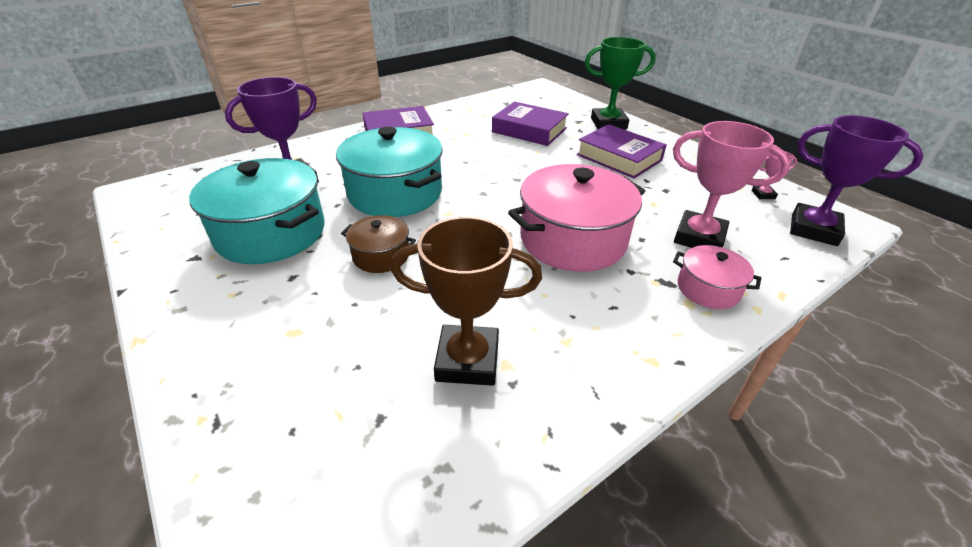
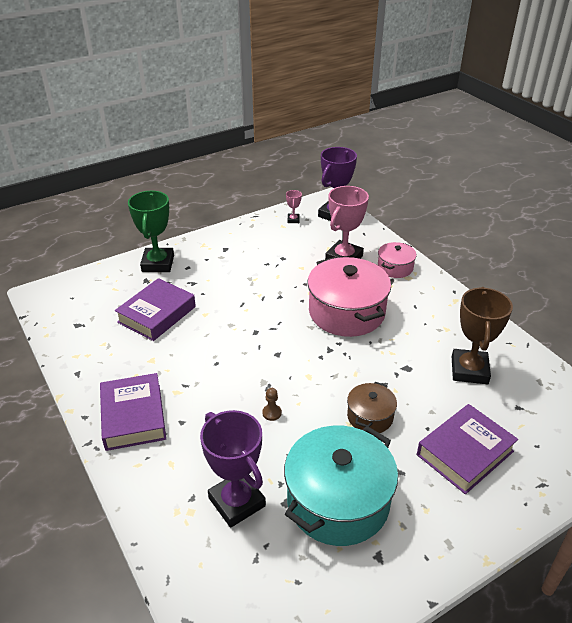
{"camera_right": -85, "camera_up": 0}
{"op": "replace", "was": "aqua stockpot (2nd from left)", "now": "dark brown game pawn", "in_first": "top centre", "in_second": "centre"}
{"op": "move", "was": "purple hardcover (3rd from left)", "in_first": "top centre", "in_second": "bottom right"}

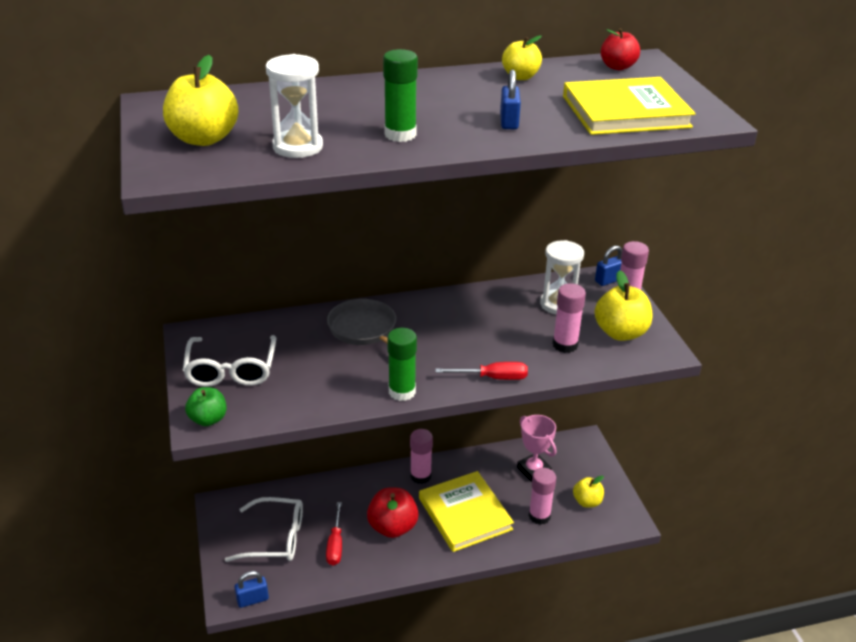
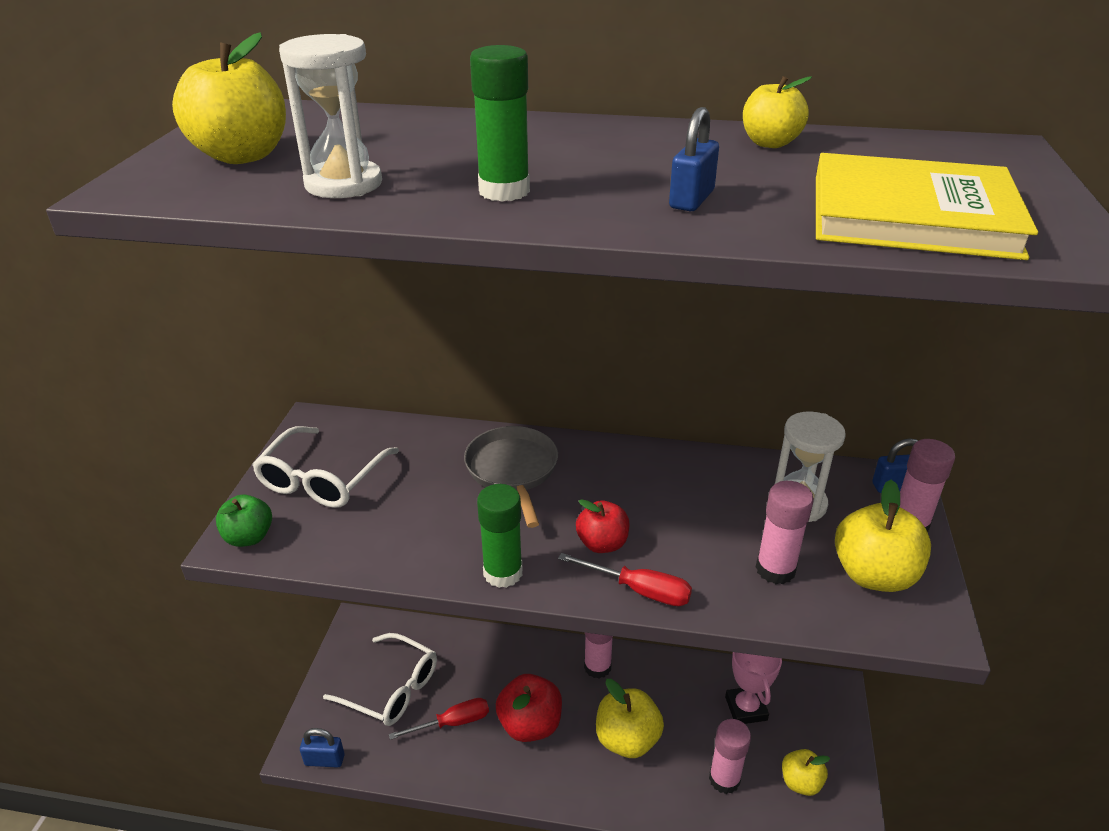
{"camera_right": 25, "camera_up": 0}
{"op": "rotate", "was": "crimson flat screwdriver (1st from left)", "in_first": "bottom centre", "in_second": "bottom centre", "clockwise": -135}
{"op": "move", "was": "crimson toy apple (2nd from left)", "in_first": "top right", "in_second": "centre"}
{"op": "replace", "was": "yellow hardcover (1st from left)", "now": "yellow toy apple (2nd from left)", "in_first": "bottom centre", "in_second": "bottom centre"}

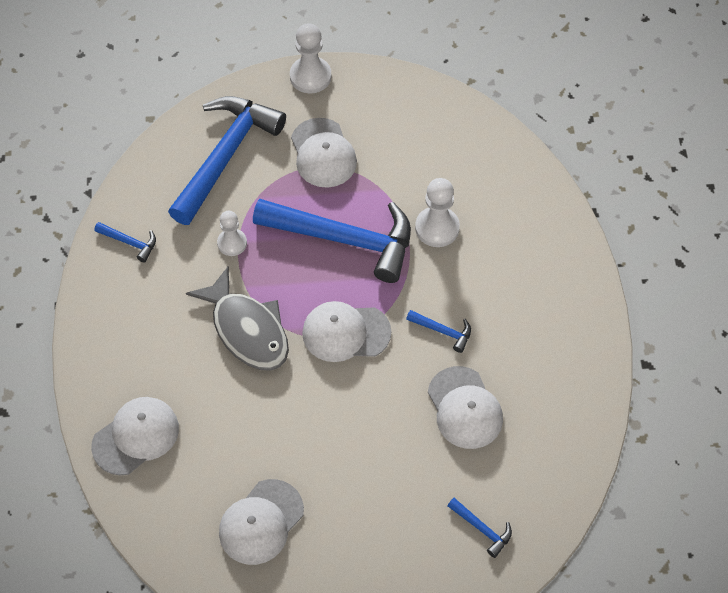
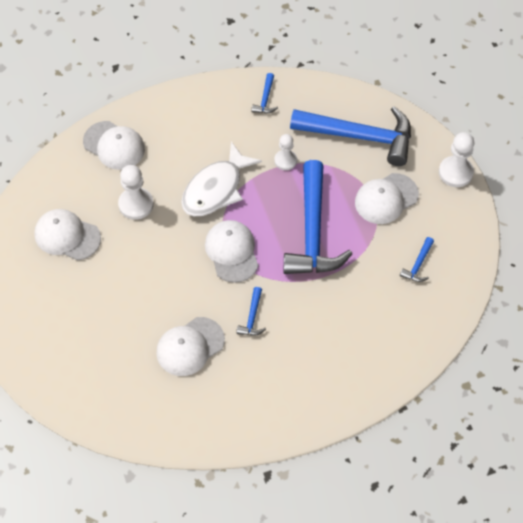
{"camera_right": 75, "camera_up": 0}
{"op": "move", "was": "snow-white game pawn (3rd from left in the first image)", "now": "snow-white game pawn (1st from left)", "in_first": "centre", "in_second": "middle left"}
{"op": "recolor", "was": "gray fish figure", "now": "snow-white fish figure", "in_first": "middle left", "in_second": "centre"}
{"op": "move", "was": "royal blue claw hammer (5th from left)", "in_first": "bottom centre", "in_second": "middle right"}

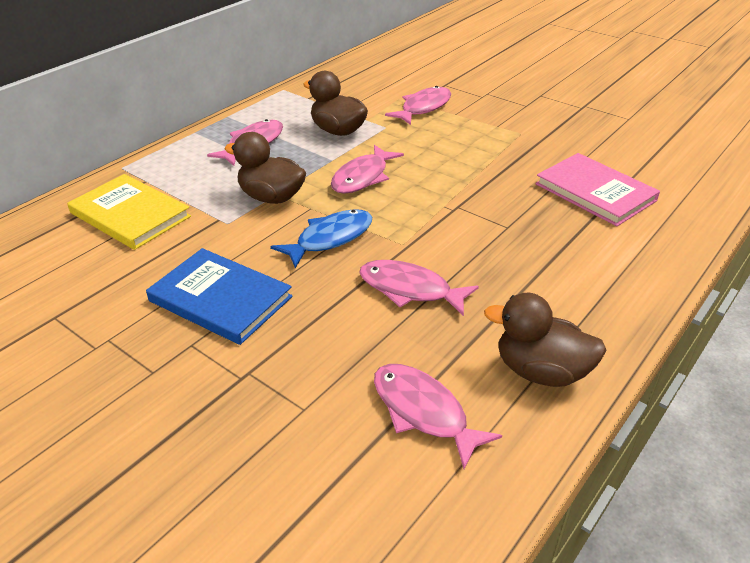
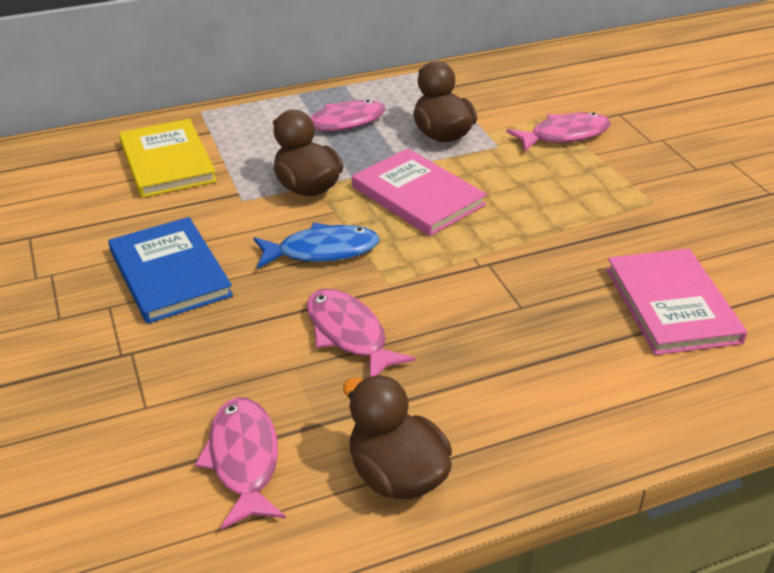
{"camera_right": 30, "camera_up": 0}
{"op": "replace", "was": "rose-pink fish figure (2nd from left)", "now": "rose-pink hardcover (1st from left)", "in_first": "top centre", "in_second": "centre"}

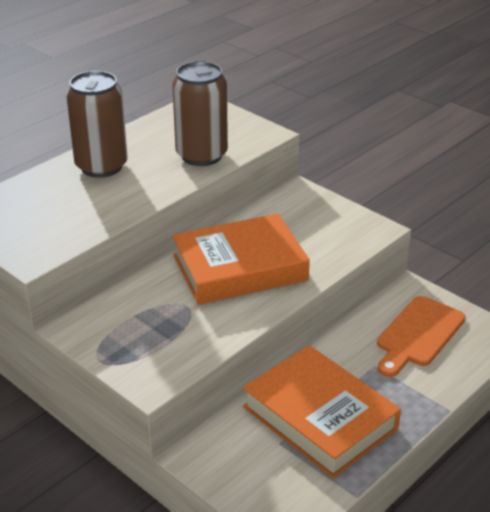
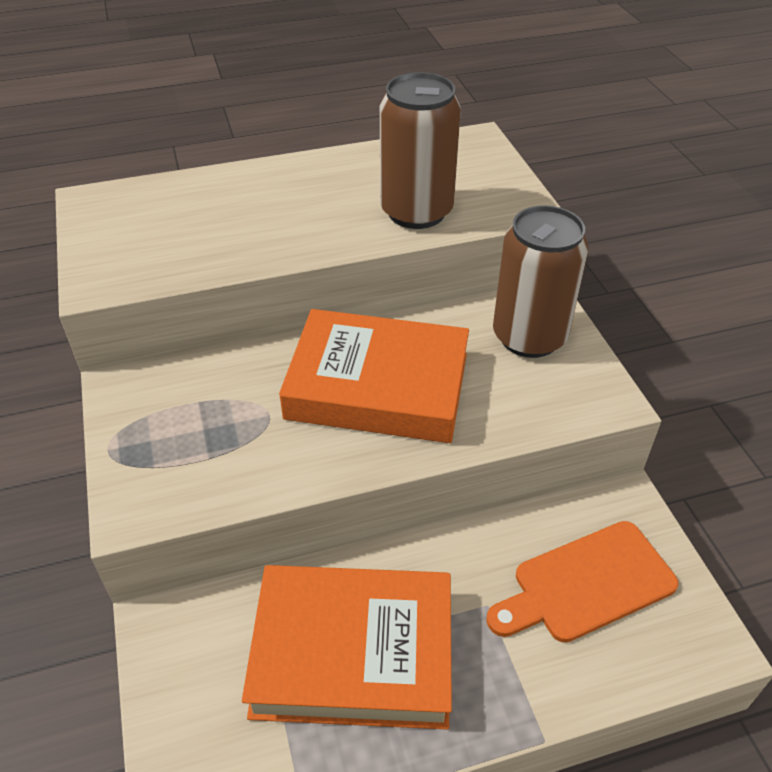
{"camera_right": 30, "camera_up": 10}
{"op": "rotate", "was": "orange-coloured hardcover (2nd from left in the first image)", "in_first": "bottom centre", "in_second": "bottom centre", "clockwise": -75}
{"op": "move", "was": "dark brown soda can (1st from left in the first image)", "now": "dark brown soda can (2nd from left)", "in_first": "top left", "in_second": "middle right"}

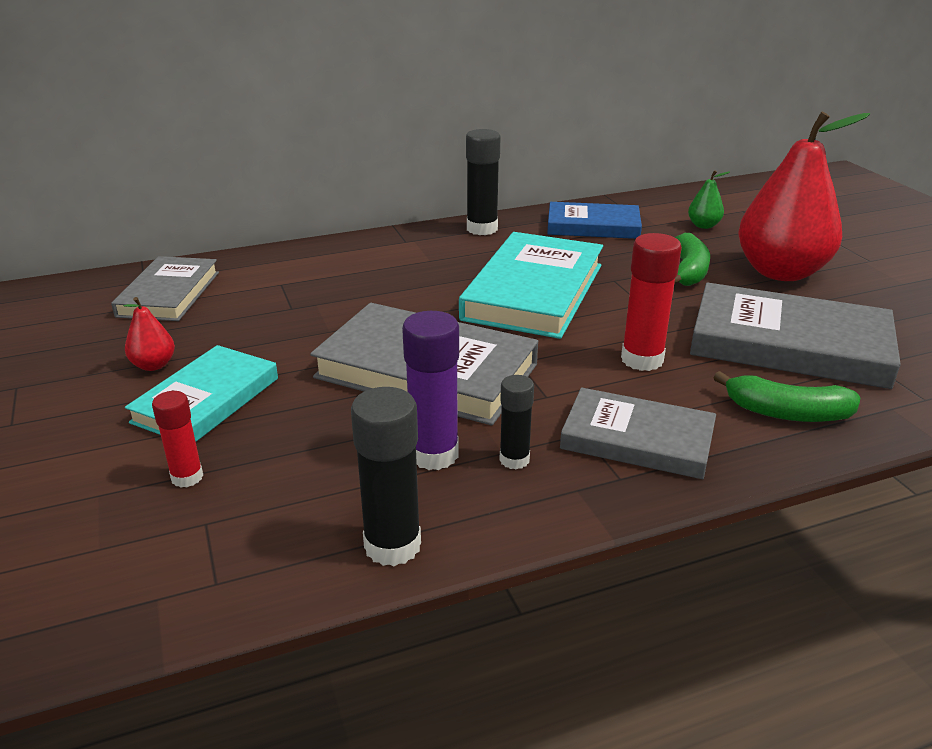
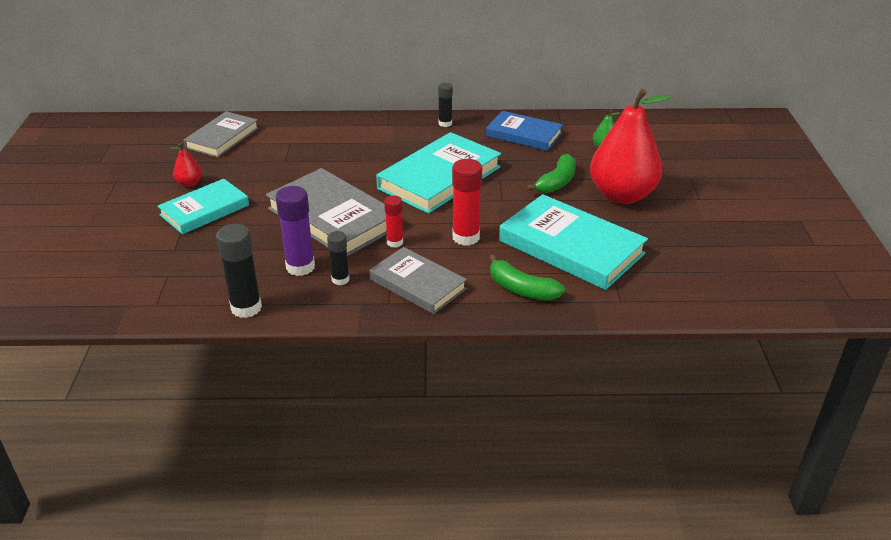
{"camera_right": 20, "camera_up": 5}
{"op": "move", "was": "crimson stick of glue (1st from left)", "in_first": "middle left", "in_second": "centre"}
{"op": "resize", "was": "black stick of glue (2nd from left in the first image)", "in_first": "top centre", "in_second": "top centre", "ratio": 0.61}
{"op": "recolor", "was": "gray hardcover (4th from left)", "now": "aqua hardcover (3rd from left)", "in_first": "middle right", "in_second": "centre"}

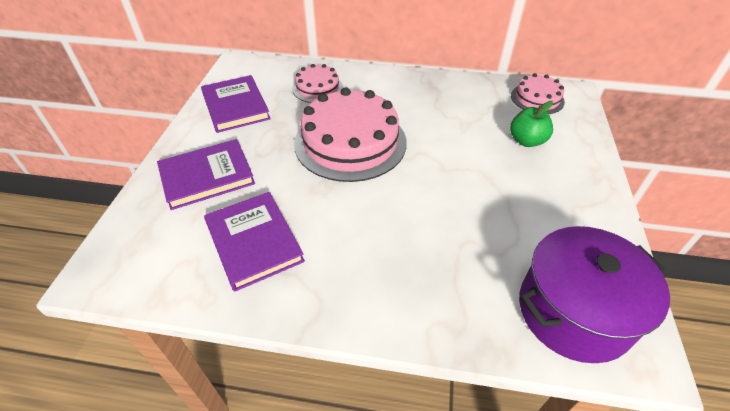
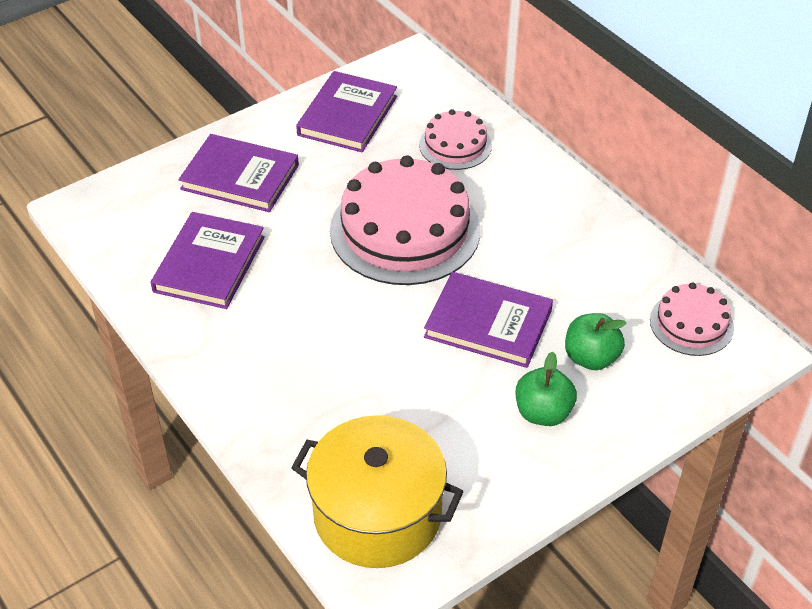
{"camera_right": 45, "camera_up": 0}
{"op": "recolor", "was": "purple stockpot", "now": "yellow stockpot", "in_first": "bottom right", "in_second": "bottom centre"}
{"op": "insert", "now": "purple hardcover (4th from left)", "in_second": "centre"}
{"op": "insert", "now": "leaf-green toy apple (1st from left)", "in_second": "middle right"}

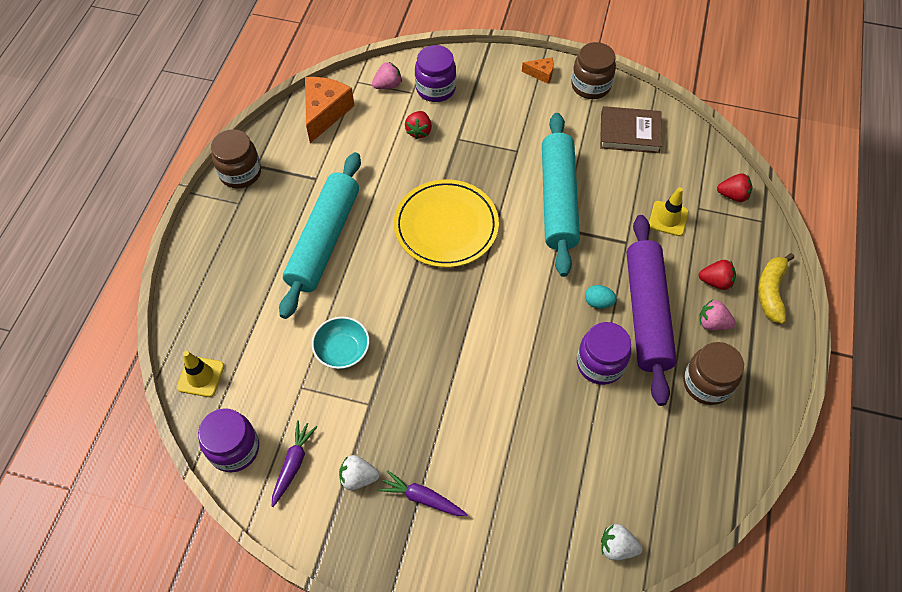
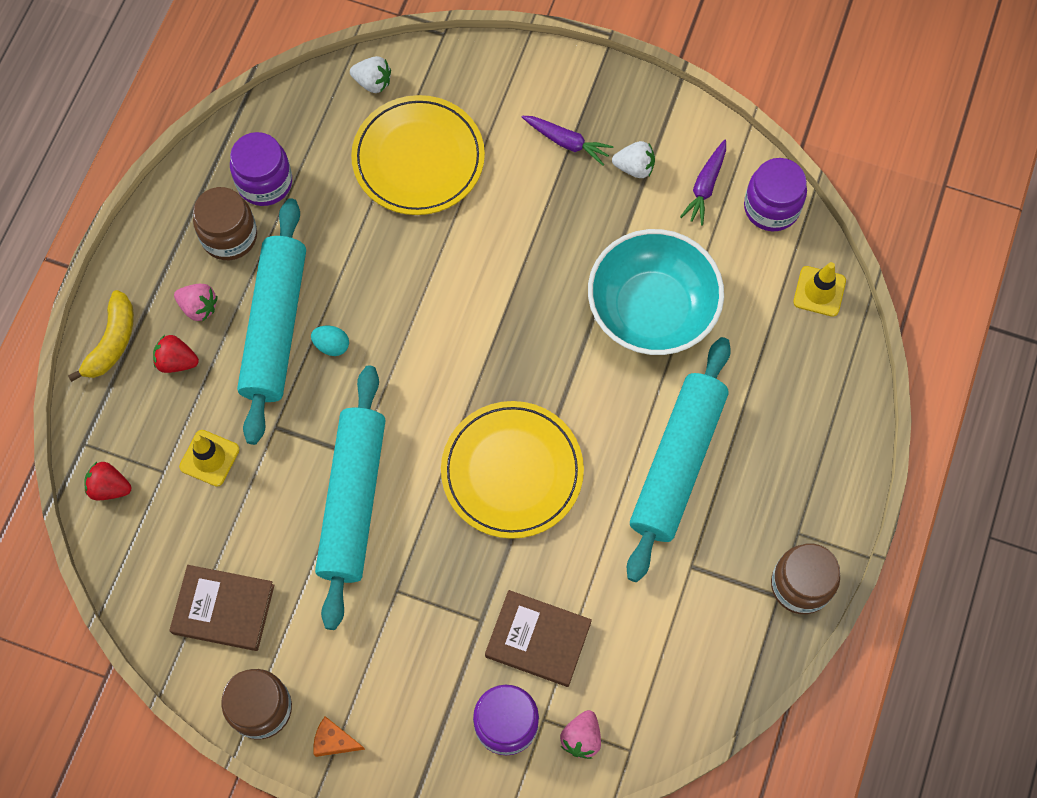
{"camera_right": -175, "camera_up": 10}
{"op": "move", "was": "purple jam jar (3rd from left in the first image)", "now": "purple jam jar (1st from left)", "in_first": "middle right", "in_second": "top left"}
{"op": "recolor", "was": "purple pastry roller", "now": "aqua pastry roller (1st from left)", "in_first": "middle right", "in_second": "middle left"}
{"op": "insert", "now": "yellow dinner plate (1st from left)", "in_second": "top centre"}
{"op": "replace", "was": "crimson toy strawberry (1st from left)", "now": "dark brown hardcover (2nd from left)", "in_first": "top centre", "in_second": "bottom centre"}
{"op": "rotate", "was": "rose-pink toy strawberry (1st from left in the first image)", "in_first": "top centre", "in_second": "bottom centre", "clockwise": -45}
{"op": "resize", "was": "aqua deep dish", "in_first": "centre", "in_second": "centre", "ratio": 1.94}
{"op": "delete", "was": "orange-coloured cheese wedge (1st from left)", "in_first": "top centre"}

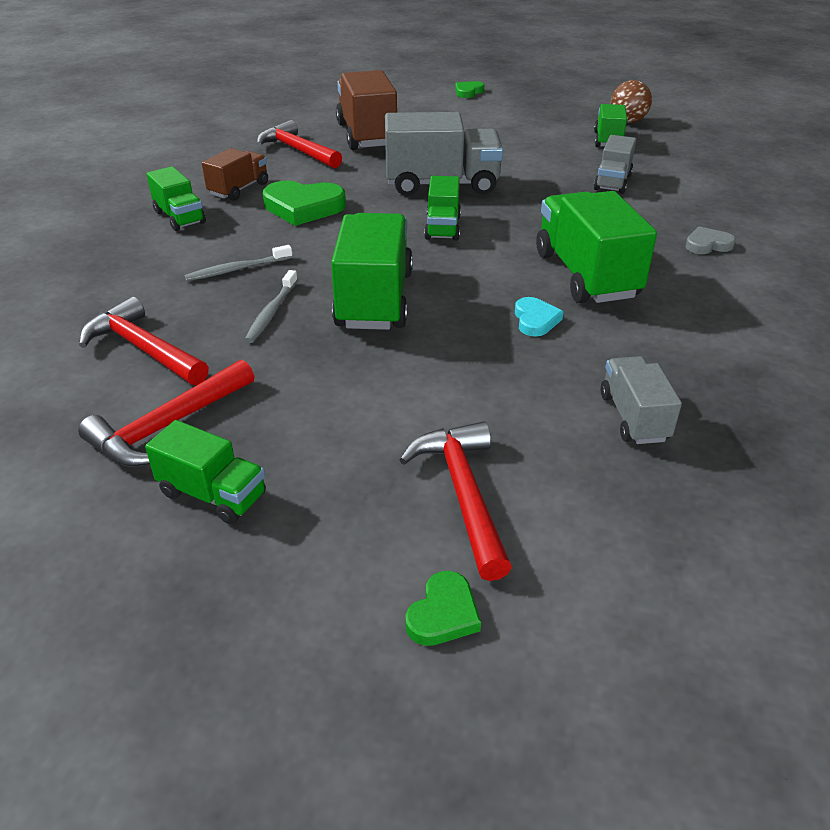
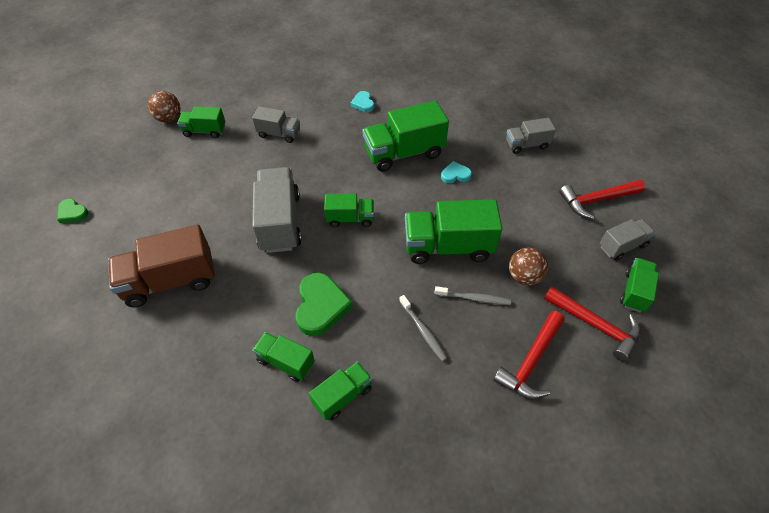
{"camera_right": -95, "camera_up": 15}
{"op": "recolor", "was": "dark brown toy truck (1st from left)", "now": "leaf-green toy truck (2nd from left)", "in_first": "top left", "in_second": "bottom centre"}
{"op": "recolor", "was": "gray heart shape", "now": "aqua heart shape (1st from left)", "in_first": "top right", "in_second": "top centre"}
{"op": "insert", "now": "dark brown ball (2nd from left)", "in_second": "middle right"}
{"op": "insert", "now": "gray toy truck (4th from left)", "in_second": "middle right"}
{"op": "delete", "was": "crimson claw hammer (3rd from left)", "in_first": "top centre"}
{"op": "delete", "was": "leaf-green heart shape (2nd from left)", "in_first": "bottom centre"}

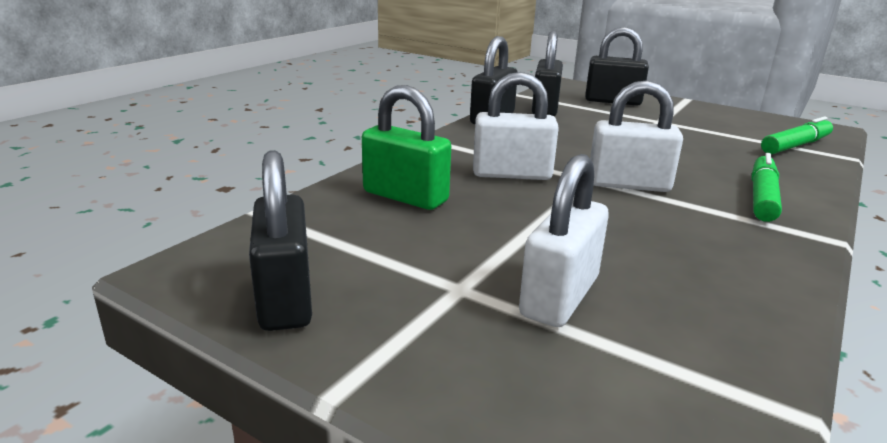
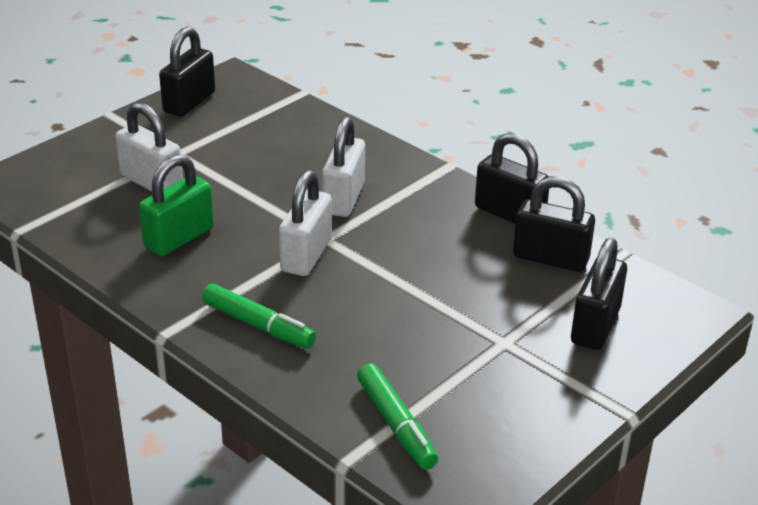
{"camera_right": 100, "camera_up": 10}
{"op": "move", "was": "leaf-green small lock", "in_first": "top centre", "in_second": "middle left"}
{"op": "rotate", "was": "black small lock (1st from left)", "in_first": "middle left", "in_second": "top left", "clockwise": -60}

